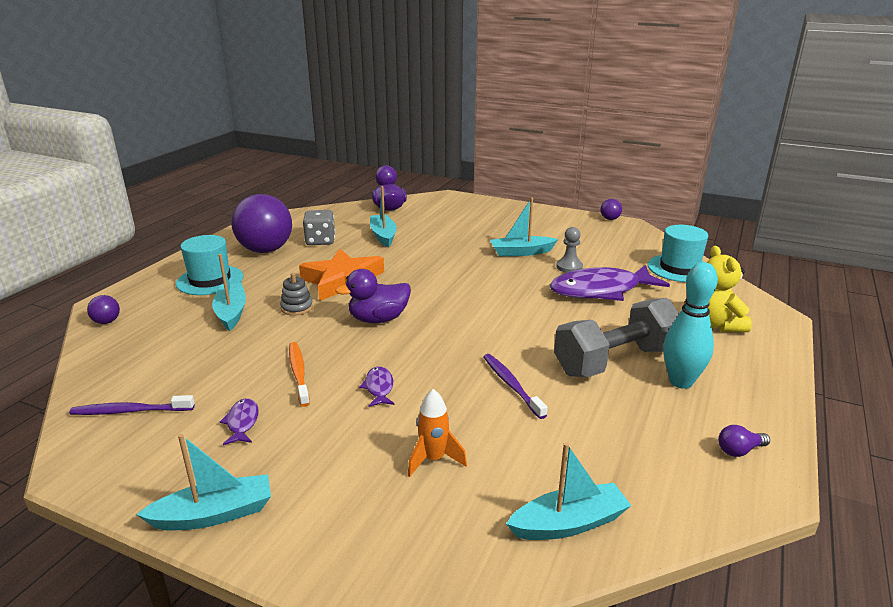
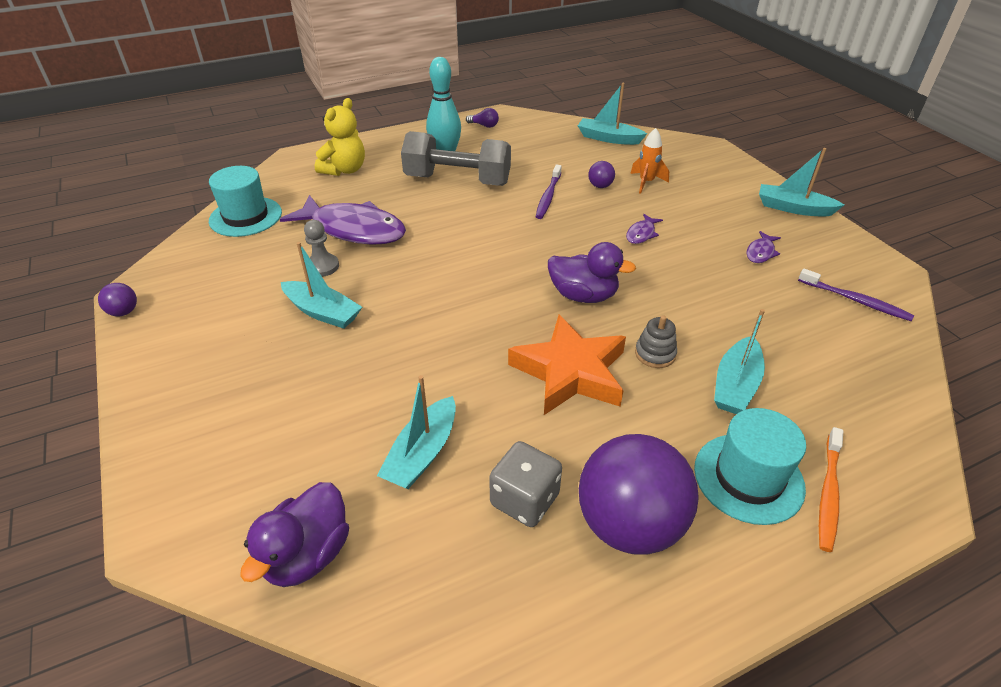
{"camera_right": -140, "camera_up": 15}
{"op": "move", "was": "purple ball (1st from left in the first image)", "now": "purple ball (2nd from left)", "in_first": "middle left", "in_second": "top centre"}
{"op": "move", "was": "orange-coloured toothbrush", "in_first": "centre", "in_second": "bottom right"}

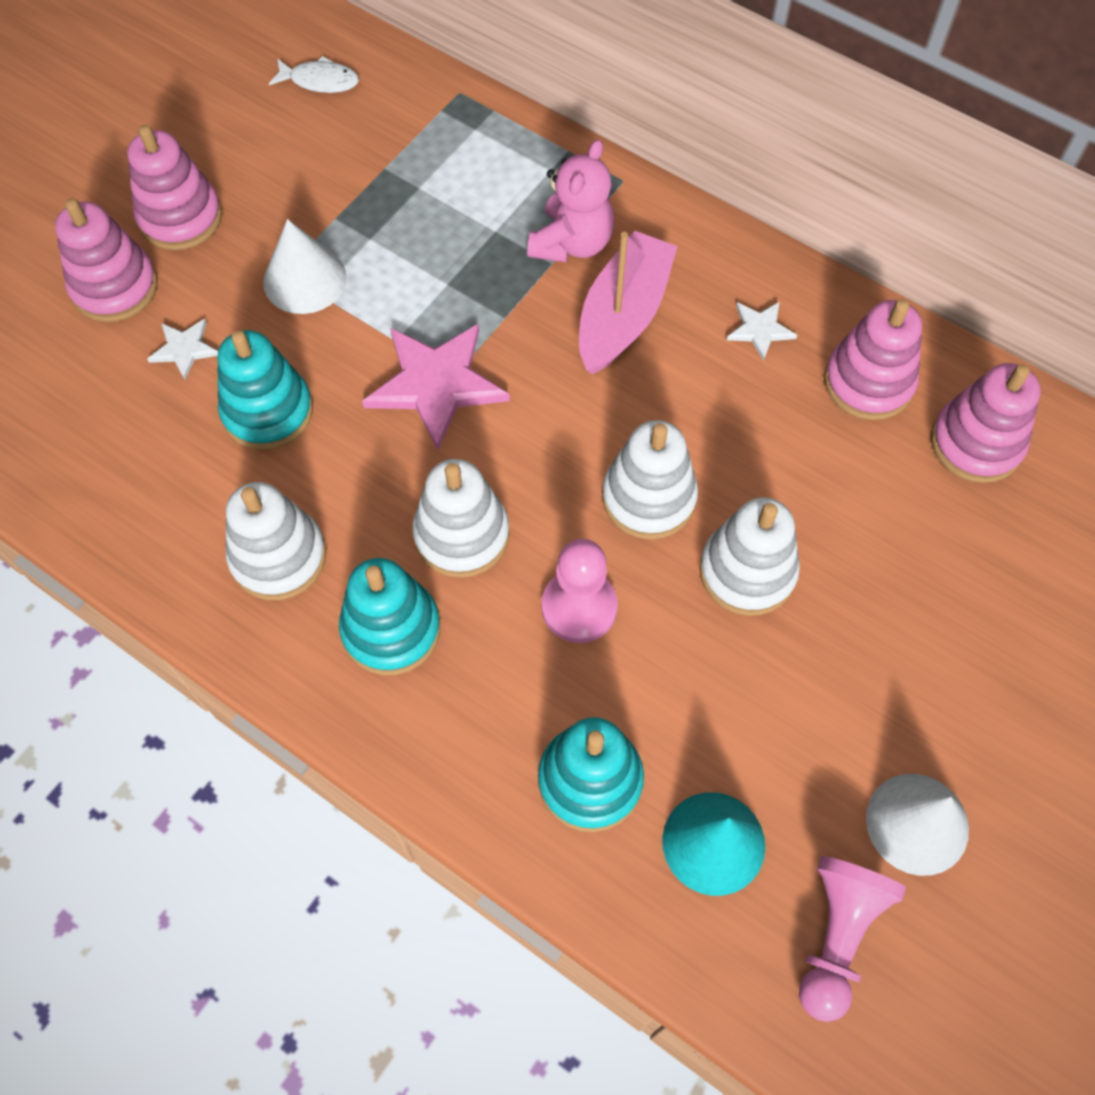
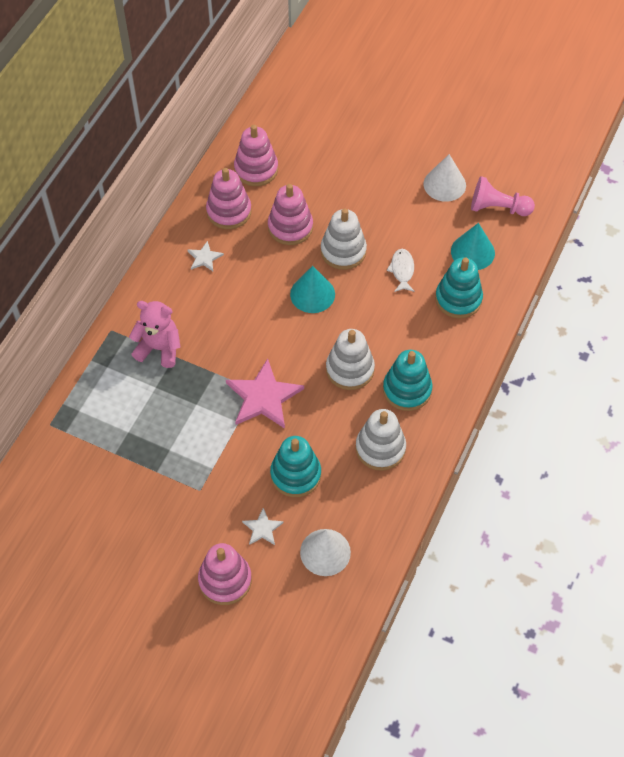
{"camera_right": -100, "camera_up": -5}
{"op": "move", "was": "rose-pink stacking toy (2nd from left in the first image)", "now": "rose-pink stacking toy (4th from left)", "in_first": "top left", "in_second": "top centre"}
{"op": "replace", "was": "snow-white stacking toy (3rd from left)", "now": "aqua solid cone (1st from left)", "in_first": "centre", "in_second": "centre"}
{"op": "move", "was": "snow-white solid cone (1st from left)", "in_first": "top left", "in_second": "bottom centre"}
{"op": "move", "was": "snow-white fish figure", "in_first": "top left", "in_second": "centre"}
{"op": "delete", "was": "rose-pink game pawn (1st from left)", "in_first": "centre"}
{"op": "delete", "was": "rose-pink boat", "in_first": "top centre"}

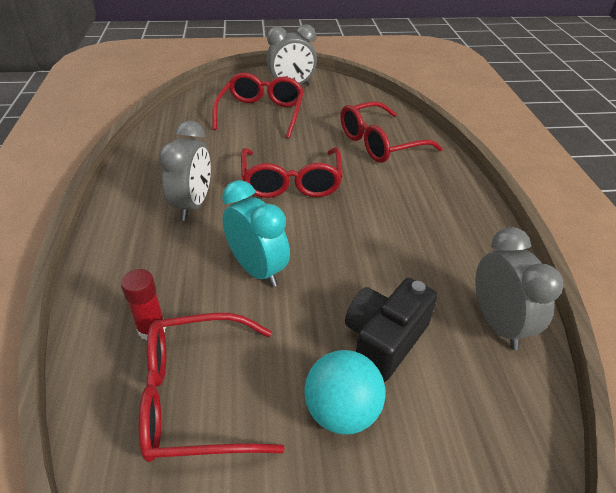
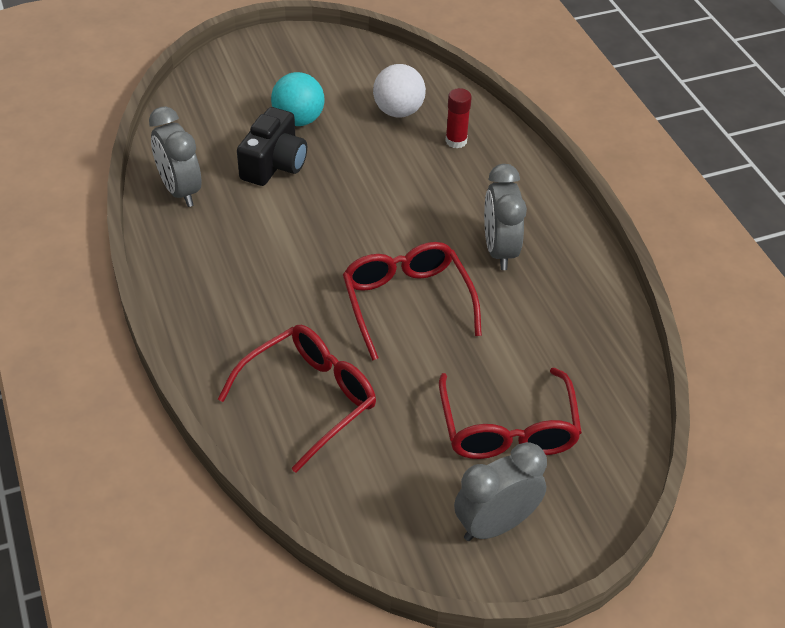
{"camera_right": 165, "camera_up": 5}
{"op": "replace", "was": "crimson glasses (1st from left)", "now": "snow-white ball", "in_first": "bottom centre", "in_second": "top centre"}
{"op": "delete", "was": "aqua alarm clock", "in_first": "centre"}

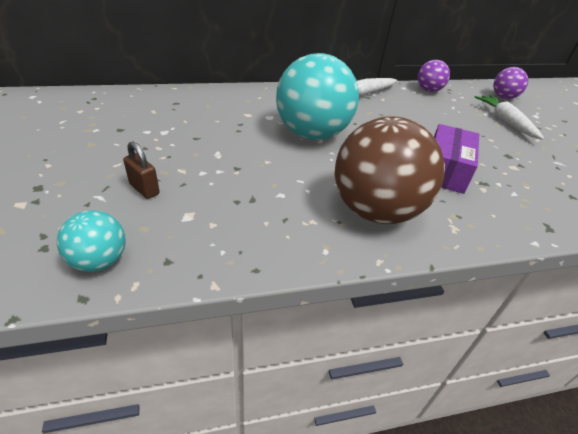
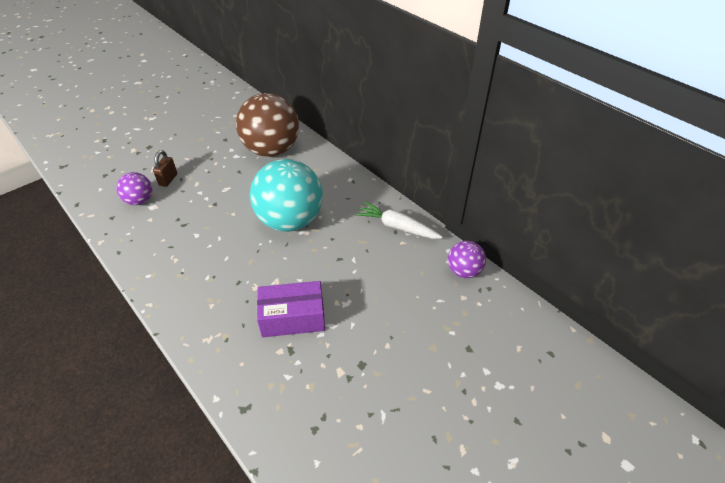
{"camera_right": 65, "camera_up": 5}
{"op": "move", "was": "purple ball (2nd from left in the first image)", "now": "purple ball (1st from left)", "in_first": "top right", "in_second": "middle left"}
{"op": "move", "was": "dark brown ball", "in_first": "middle right", "in_second": "top centre"}
{"op": "delete", "was": "aqua ball (1st from left)", "in_first": "middle left"}
{"op": "delete", "was": "snow-white carrot (2nd from left)", "in_first": "top right"}

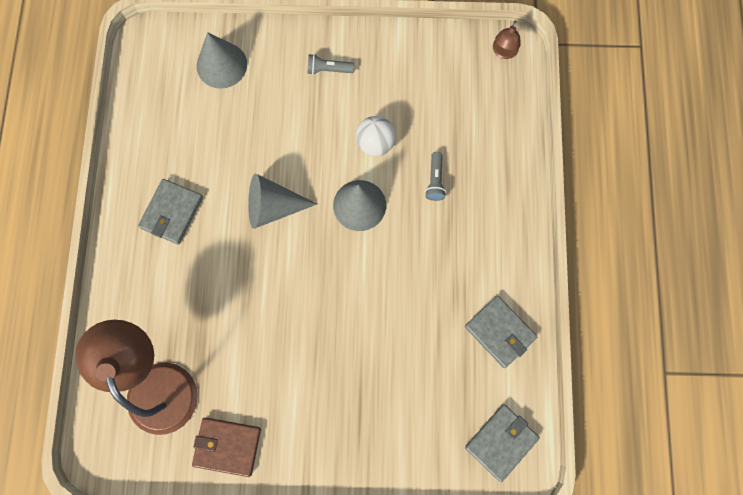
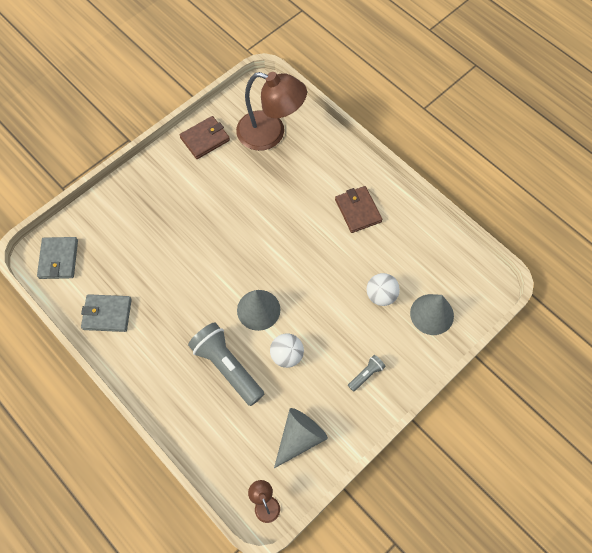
{"camera_right": 135, "camera_up": -10}
{"op": "resize", "was": "gray pocket torch (2nd from left in the first image)", "in_first": "centre", "in_second": "centre", "ratio": 2.13}
{"op": "move", "was": "gray solid cone (2nd from left)", "in_first": "centre", "in_second": "bottom centre"}
{"op": "recolor", "was": "gray wallet (1st from left)", "now": "dark brown wallet (2nd from left)", "in_first": "middle left", "in_second": "centre"}
{"op": "insert", "now": "snow-white ball (2nd from left)", "in_second": "centre"}

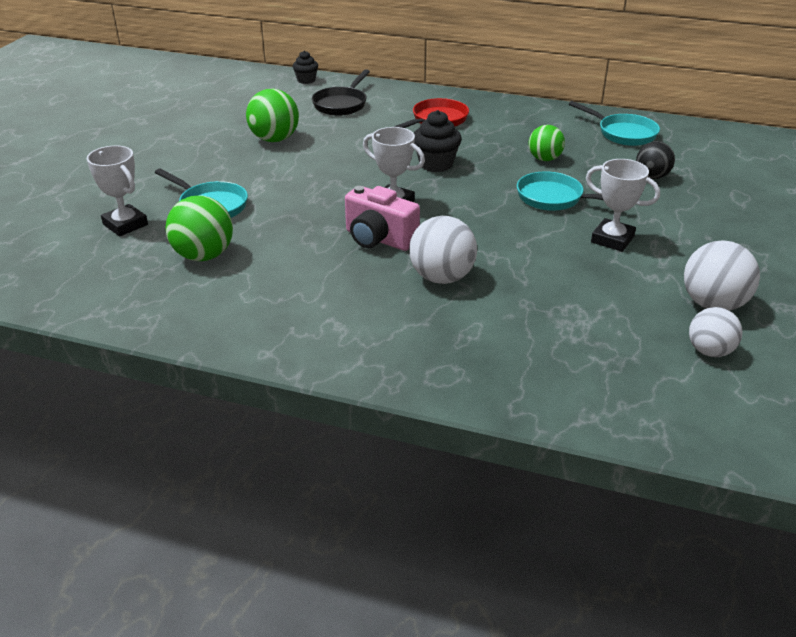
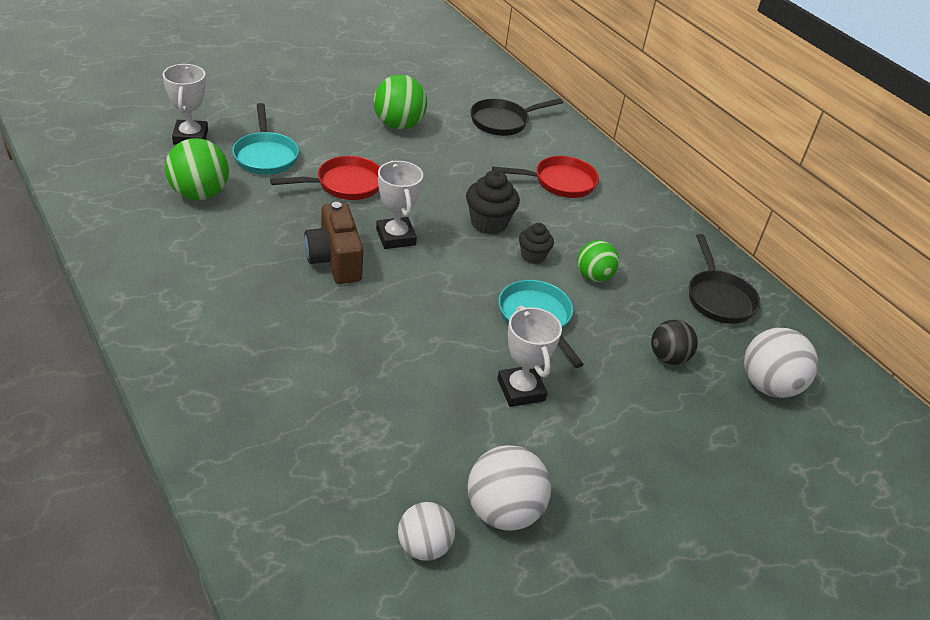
{"camera_right": 35, "camera_up": 5}
{"op": "insert", "now": "crimson skillet (1st from left)", "in_second": "top centre"}
{"op": "recolor", "was": "rose-pink compact camera", "now": "dark brown compact camera", "in_first": "centre", "in_second": "centre"}
{"op": "move", "was": "black muffin (1st from left in the first image)", "now": "black muffin (2nd from left)", "in_first": "top centre", "in_second": "centre"}
{"op": "recolor", "was": "aqua skillet (3rd from left)", "now": "black skillet (2nd from left)", "in_first": "top right", "in_second": "middle right"}
{"op": "move", "was": "snow-white ball (1st from left in the first image)", "now": "snow-white ball (3rd from left)", "in_first": "centre", "in_second": "middle right"}

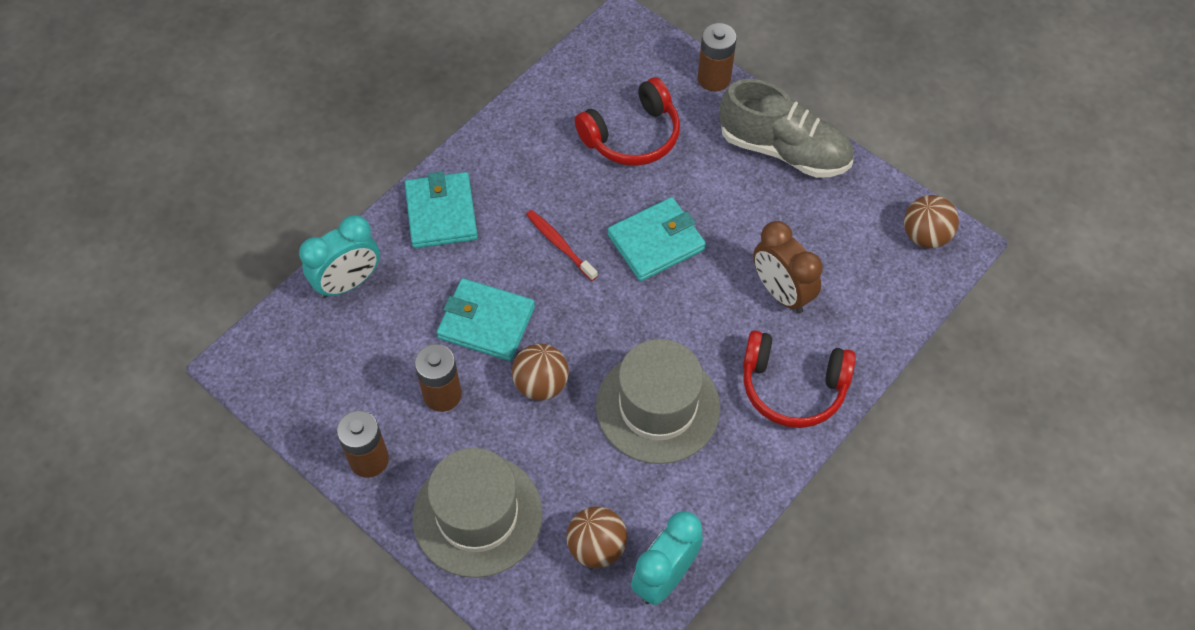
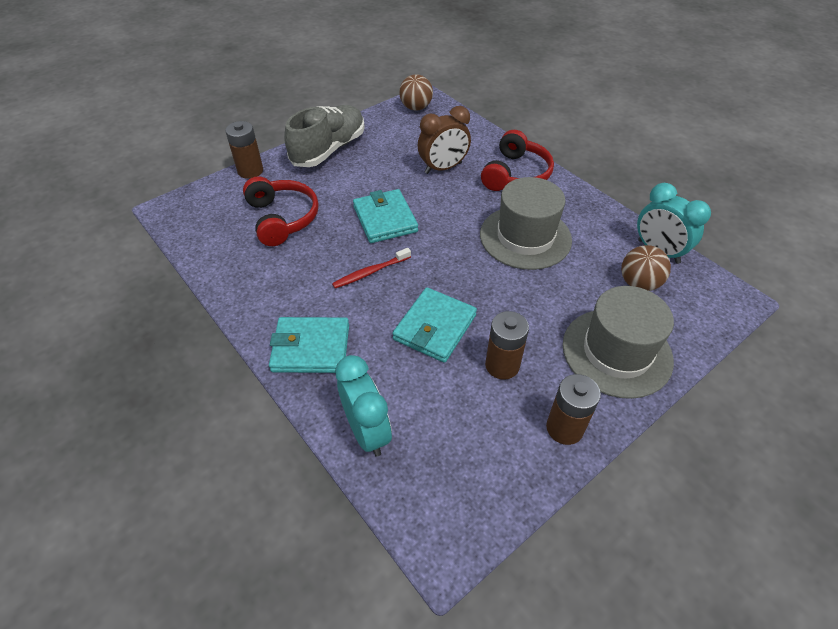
{"camera_right": -80, "camera_up": -10}
{"op": "delete", "was": "dark brown ball (1st from left)", "in_first": "centre"}

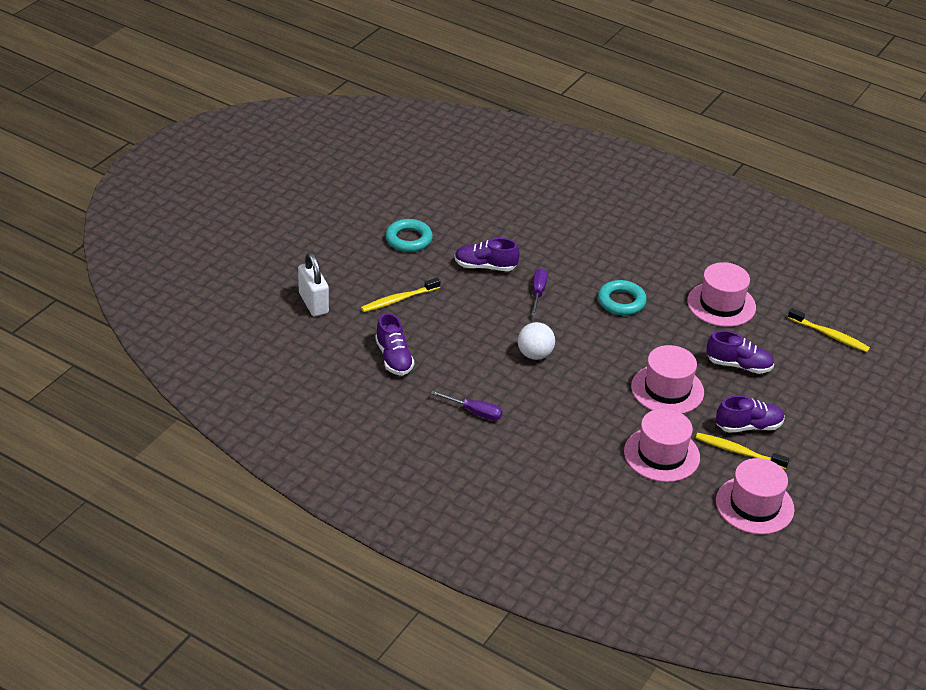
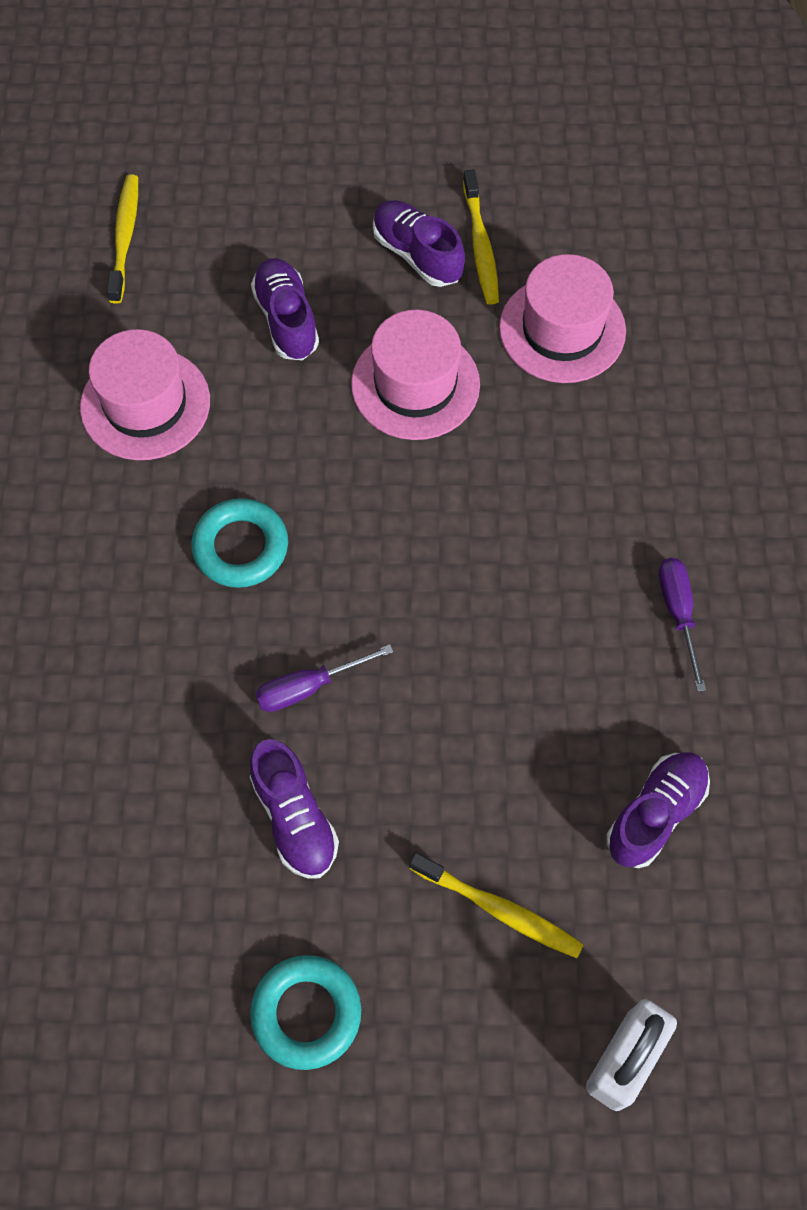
{"camera_right": -120, "camera_up": 25}
{"op": "delete", "was": "snow-white ball", "in_first": "centre"}
{"op": "delete", "was": "rose-pink top hat (4th from left)", "in_first": "bottom right"}

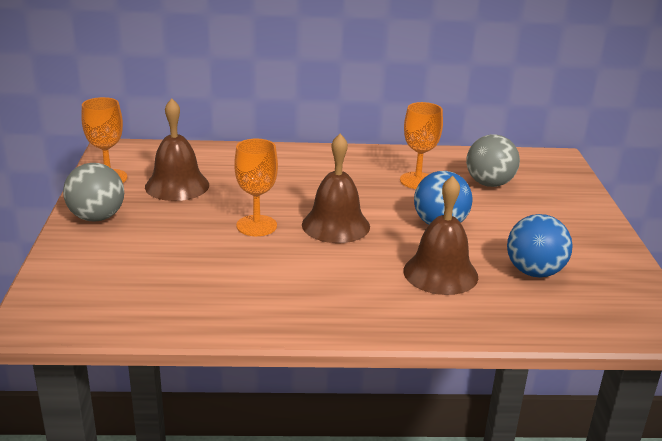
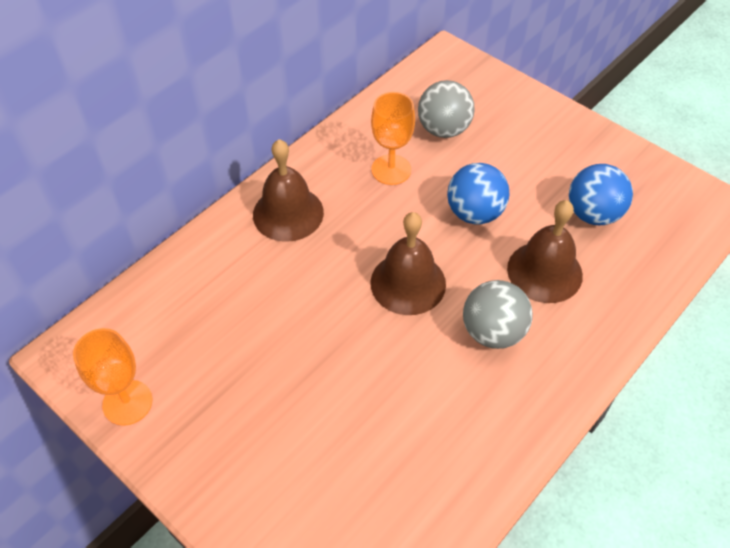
{"camera_right": -45, "camera_up": 25}
{"op": "move", "was": "dark brown hand bell (1st from left)", "in_first": "middle left", "in_second": "centre"}
{"op": "move", "was": "gray ball (1st from left in the first image)", "now": "gray ball (2nd from left)", "in_first": "middle left", "in_second": "middle right"}
{"op": "delete", "was": "orange-coloured chalice (2nd from left)", "in_first": "centre"}

